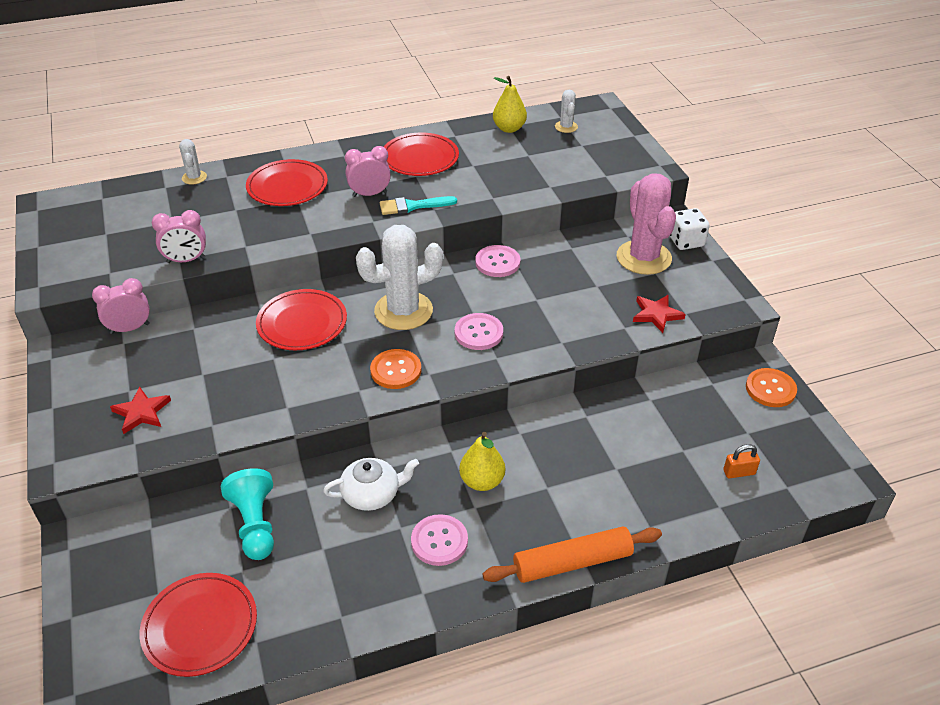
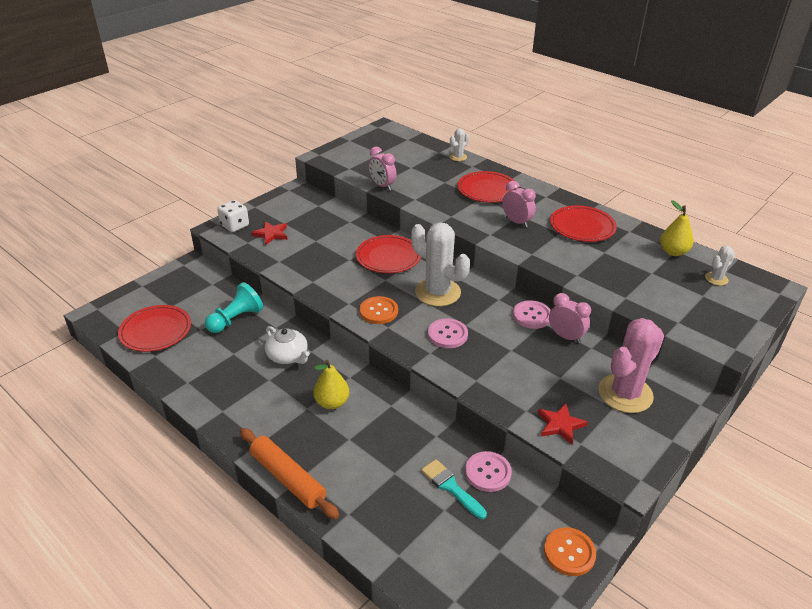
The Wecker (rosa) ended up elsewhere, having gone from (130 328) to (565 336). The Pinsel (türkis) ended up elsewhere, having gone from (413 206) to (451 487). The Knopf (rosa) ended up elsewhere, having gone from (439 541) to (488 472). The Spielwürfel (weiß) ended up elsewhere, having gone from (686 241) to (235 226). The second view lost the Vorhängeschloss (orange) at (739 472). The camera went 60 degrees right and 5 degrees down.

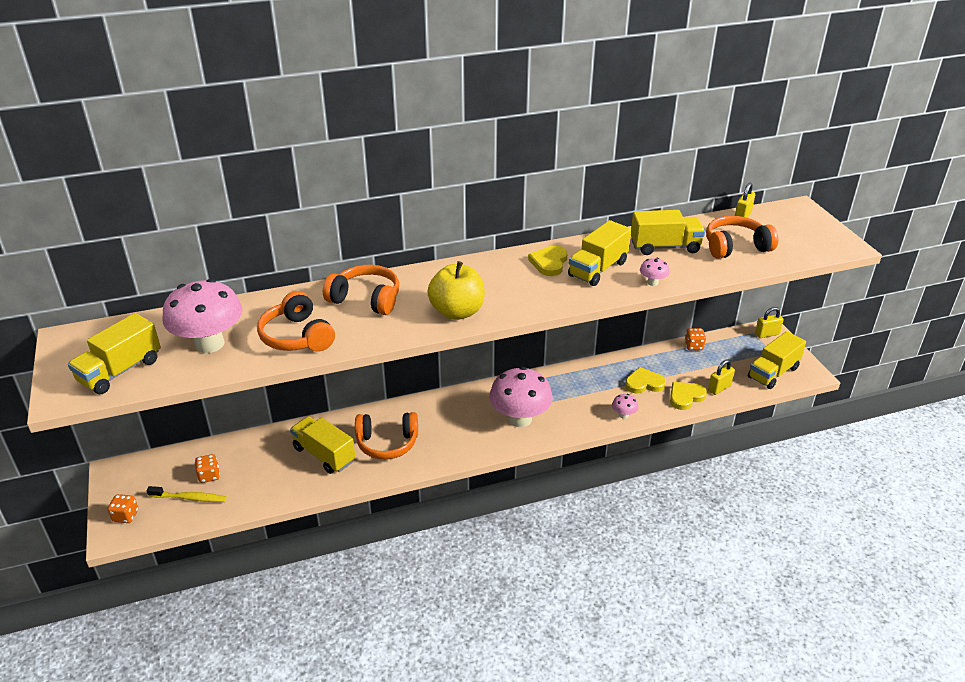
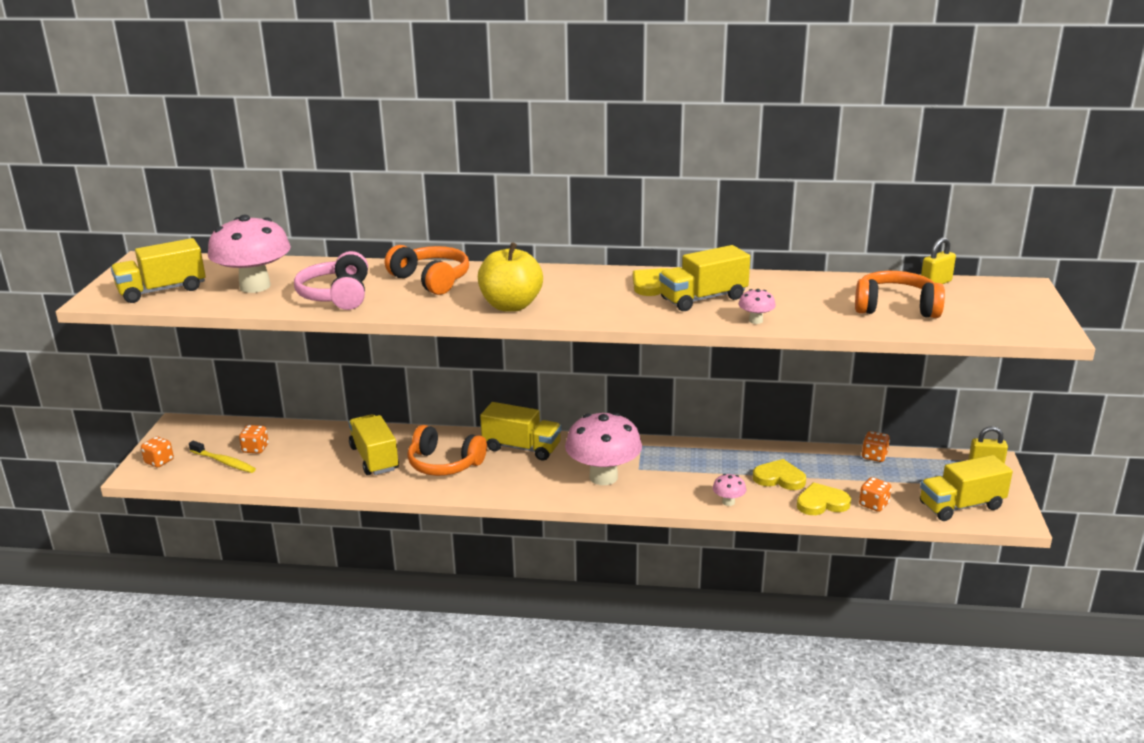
What was the Kopfhörer (orange) at (297 336) turned into the Kopfhörer (rosa) at (337 295). The Lastwagen (gelb) ended up elsewhere, having gone from (665 247) to (521 448). Where the Vorhängeschloss (gelb) stood at (719 388), the Spielwürfel (orange) came to stand at (873 504). The camera went 25 degrees right and 10 degrees down.

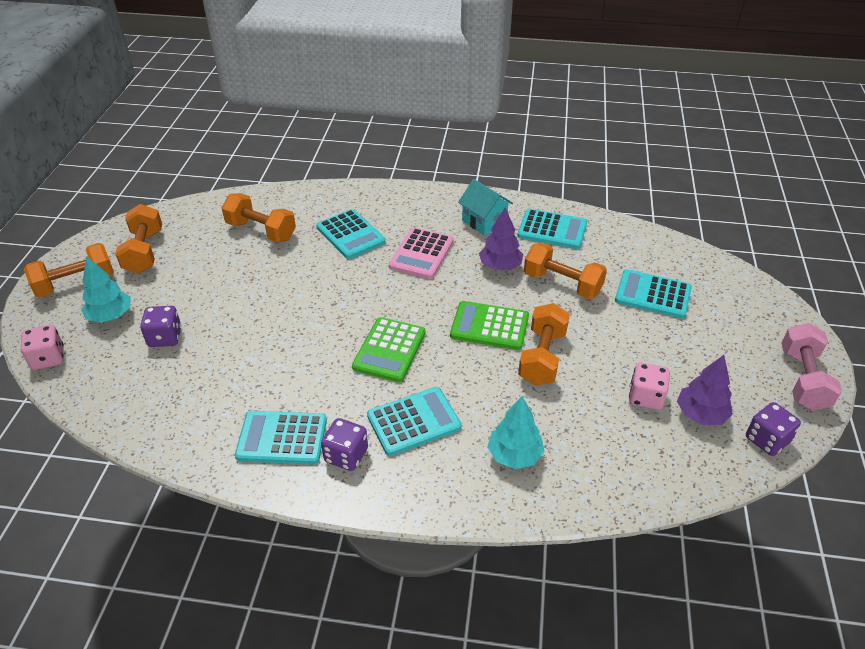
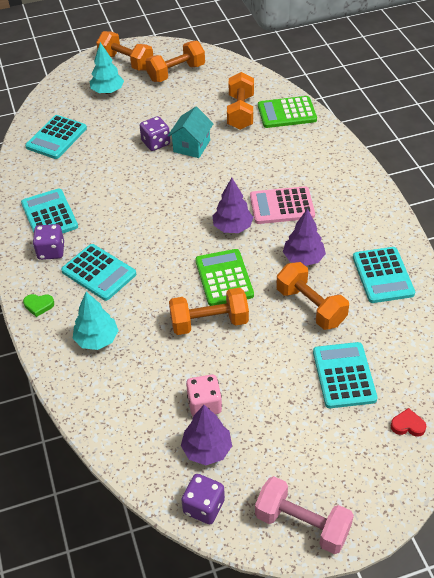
The second view lost the Spielwürfel (rosa) at (48 358). The Spielwürfel (lila) ended up elsewhere, having gone from (165 337) to (156 143). The Taschenrechner (türkis) ended up elsewhere, having gone from (350 235) to (56 138). The Taschenrechner (grün) ended up elsewhere, having gone from (389 350) to (287 113). The Haus (türkis) ended up elsewhere, having gone from (484 221) to (191 146). The Hantel (orange) at (562 284) ended up facing another way, 45 degrees counterclockwise from before. The Hantel (rosa) at (803 380) ended up facing another way, 45 degrees clockwise from before. The second view gained the Herz (grün) at (39 305). The second view gained the Baum (lila) at (232 227). The second view gained the Herz (rot) at (407 425). The camera went 65 degrees right and 5 degrees up.

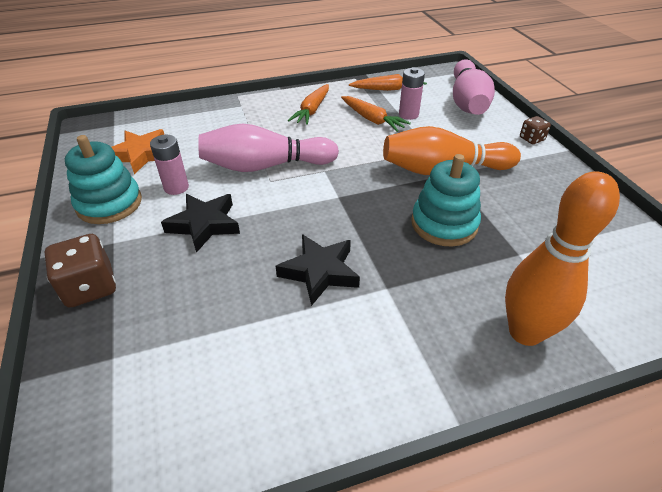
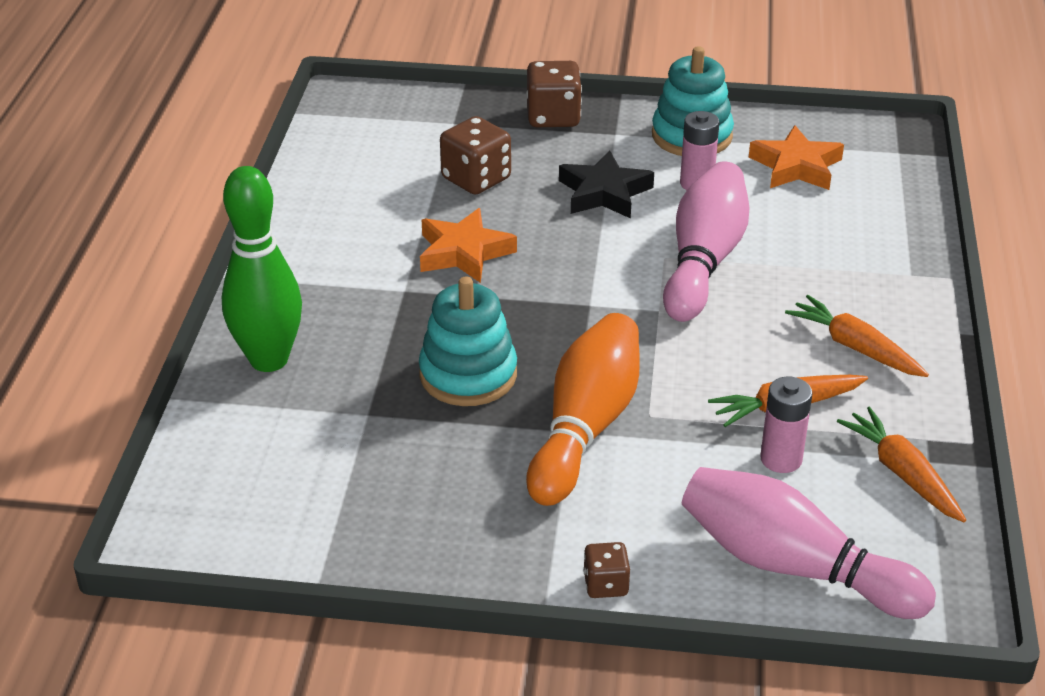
What was the Stern (schwarz) at (320 272) turned into the Stern (orange) at (464 252). The Karotte (orange) at (388 89) ended up facing another way, 135 degrees clockwise from before. What was the Bowlingkegel (orange) at (525 332) turned into the Bowlingkegel (grün) at (269 359). The second view gained the Spielwürfel (braun) at (476 179). The camera went 115 degrees right and 5 degrees down.

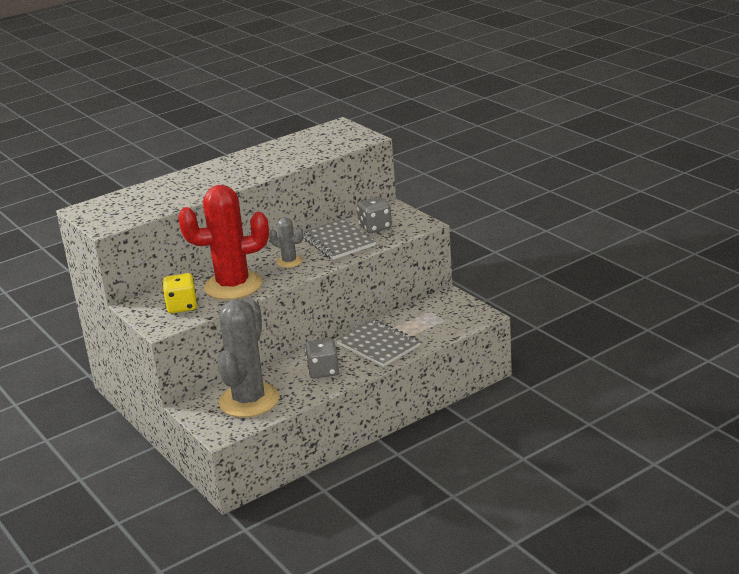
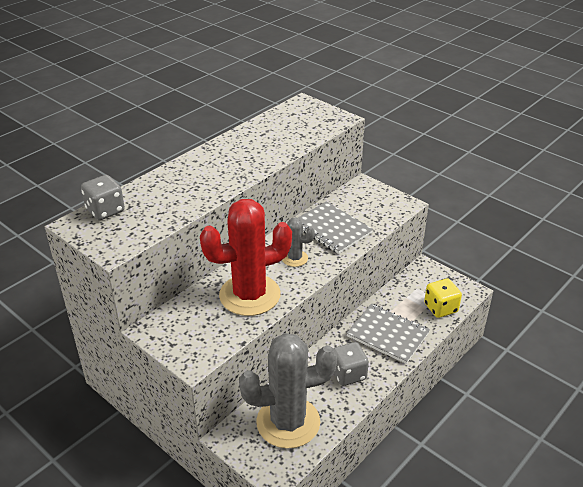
The Spielwürfel (gelb) ended up elsewhere, having gone from (182 306) to (440 308). The Kaktus (grau) at (249 400) ended up facing another way, 75 degrees clockwise from before. The Spielwürfel (grau) ended up elsewhere, having gone from (375 227) to (105 210). The camera went 15 degrees left and 10 degrees up.

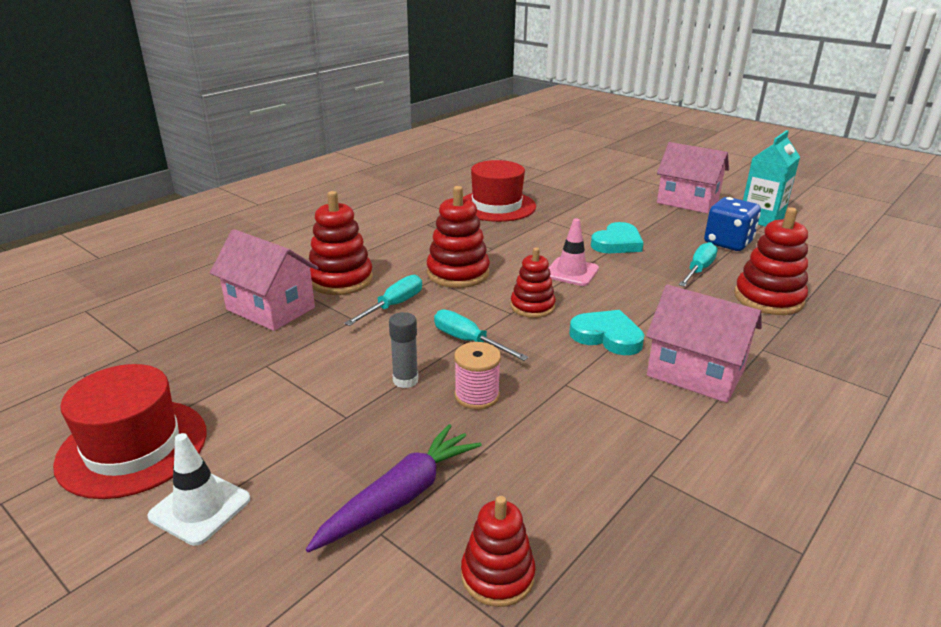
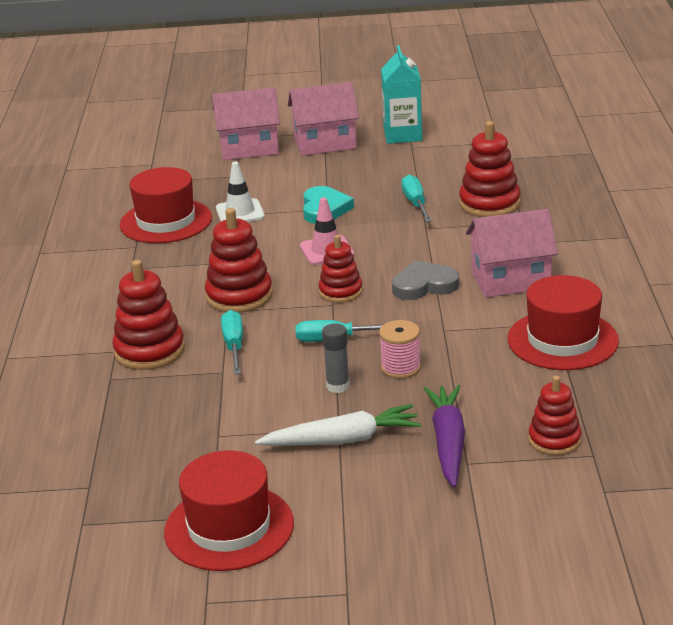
The Leitkegel (weiß) ended up elsewhere, having gone from (200 508) to (240 212). The Haus (rosa) ended up elsewhere, having gone from (270 309) to (249 148). What was the Herz (türkis) at (607 336) turned into the Herz (grau) at (424 285). The second view lost the Spielwürfel (blau) at (728 243). The second view gained the Karotte (weiß) at (342 440). The second view gained the Hut (rot) at (562 340). The camera went 40 degrees left and 0 degrees up.

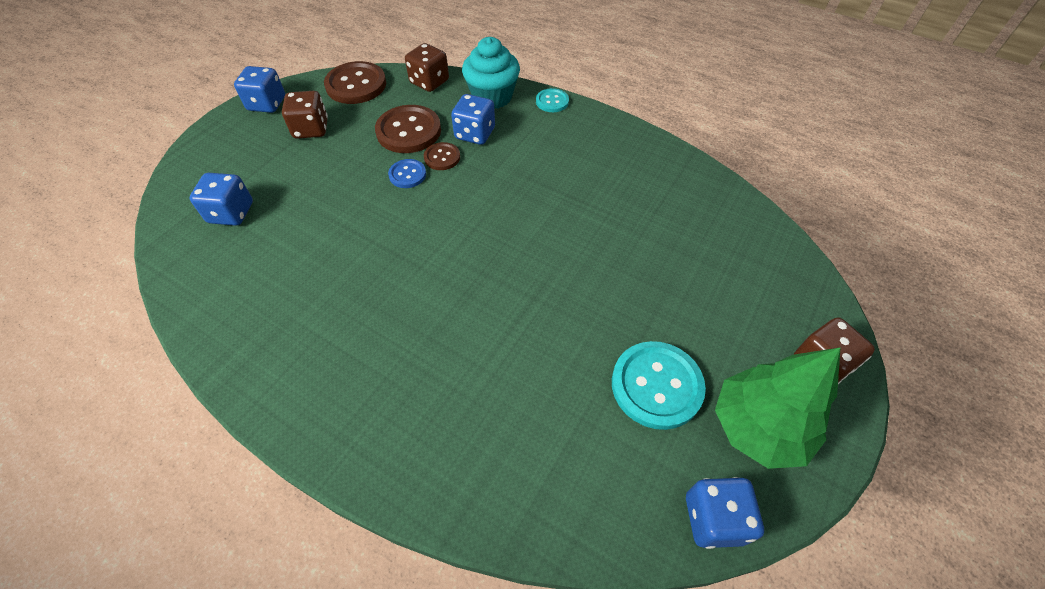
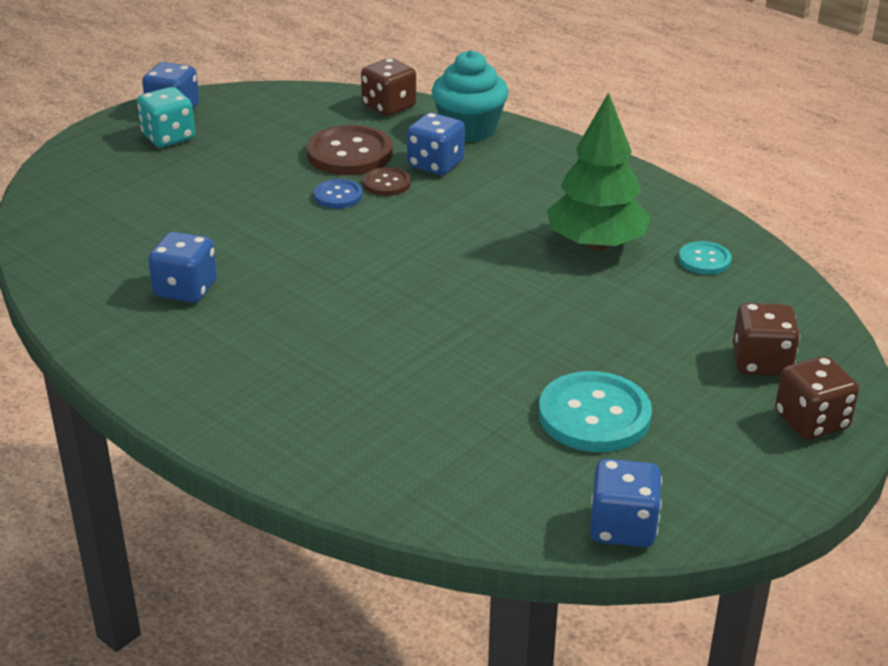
The Spielwürfel (blau) ended up elsewhere, having gone from (231 213) to (186 289). The Spielwürfel (braun) ended up elsewhere, having gone from (311 129) to (761 362). The second view lost the Knopf (braun) at (356 85). The Knopf (türkis) ended up elsewhere, having gone from (552 101) to (704 260). The Baum (grün) ended up elsewhere, having gone from (758 427) to (596 244). The second view gained the Spielwürfel (türkis) at (168 137). The camera went 10 degrees right and 20 degrees down.

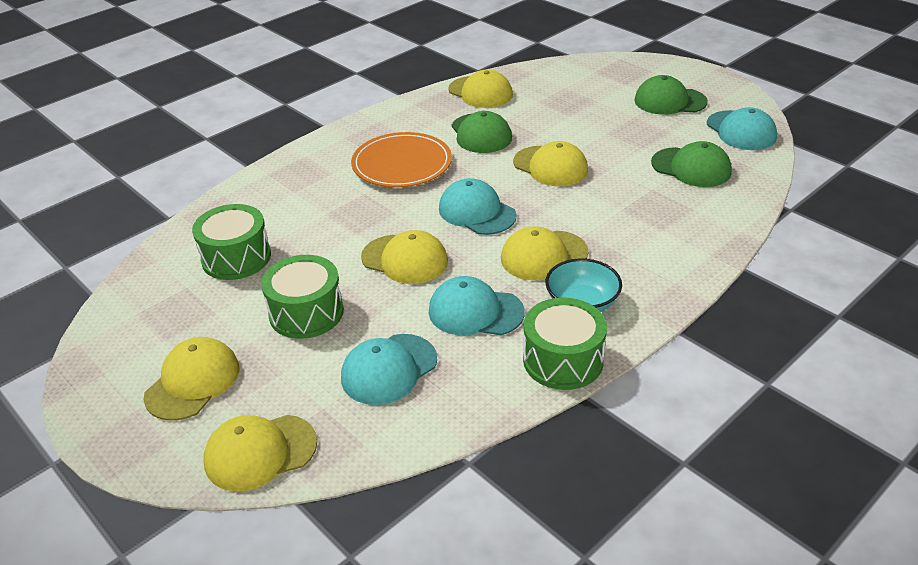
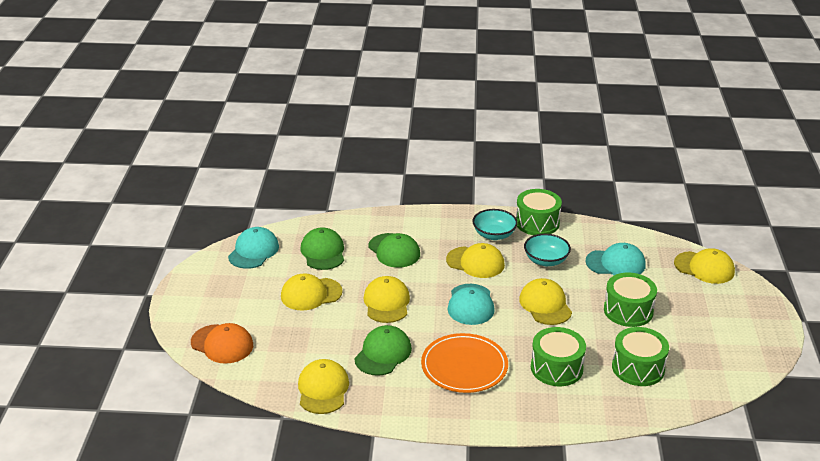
The Kappe (gelb) ended up elsewhere, having gone from (193 382) to (311 294). Where the Kappe (türkis) stood at (475 312), the Schüssel (türkis) came to stand at (546 260). The Kappe (grün) ended up elsewhere, having gone from (670 101) to (394 251). The second view gained the Kappe (orange) at (222 344). The second view gained the Trommel (grün) at (556 368). The camera went 135 degrees left and 5 degrees down.

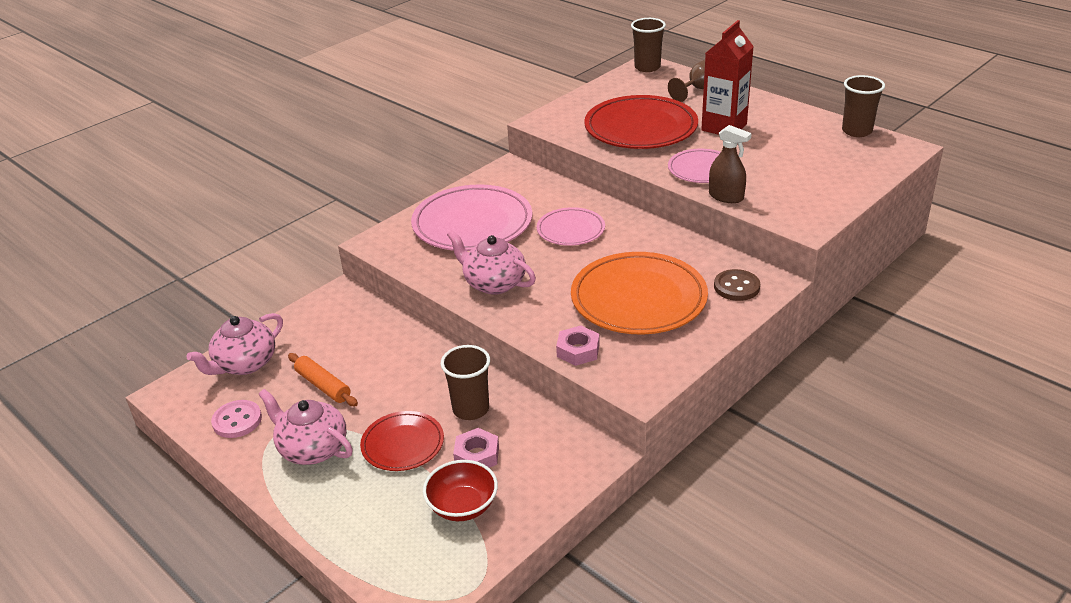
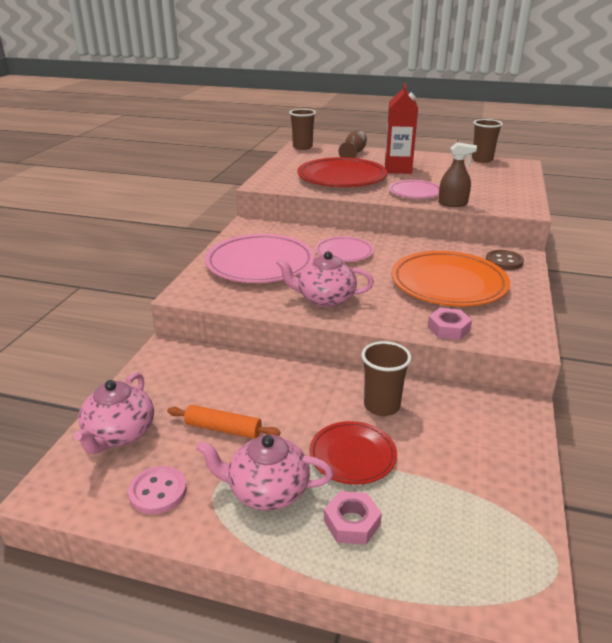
The second view lost the Schüssel (rot) at (462 506). The Sechskantmutter (rosa) ended up elsewhere, having gone from (477 455) to (352 522). The camera went 30 degrees left and 5 degrees down.

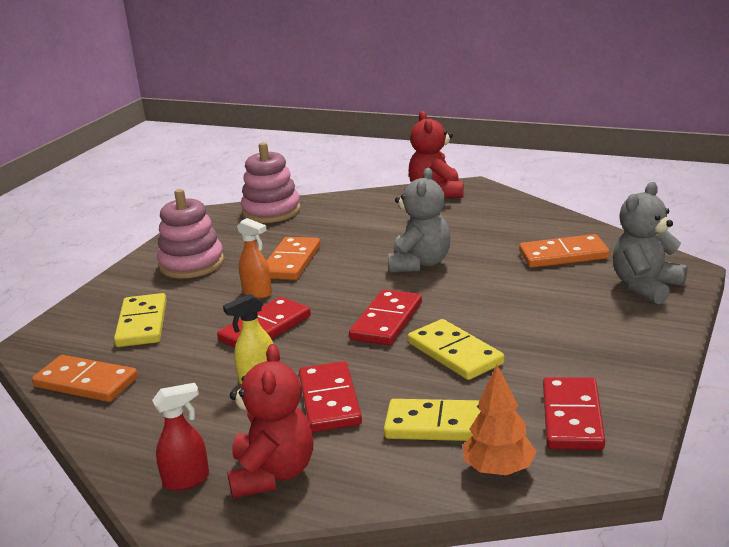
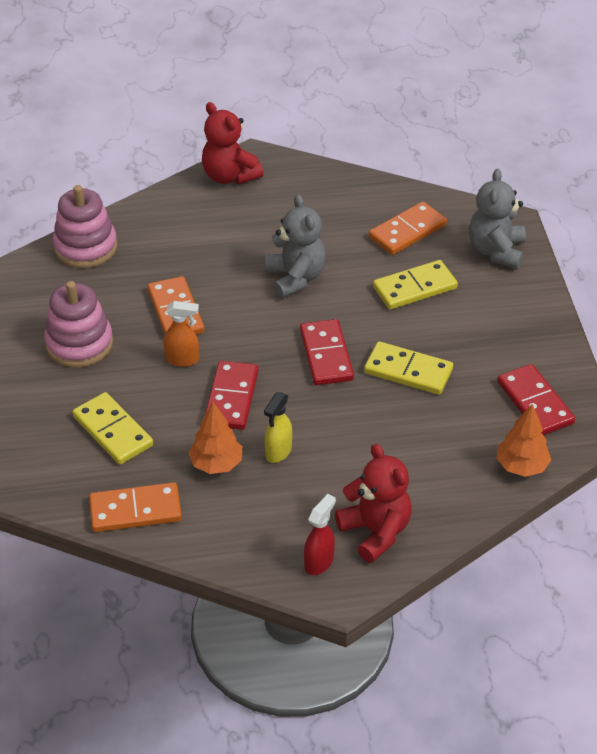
The second view lost the Dominostein (rot) at (330 400). The Dominostein (gelb) ended up elsewhere, having gone from (440 425) to (415 288). The second view gained the Baum (orange) at (216 464). The camera went 35 degrees left and 20 degrees up.

